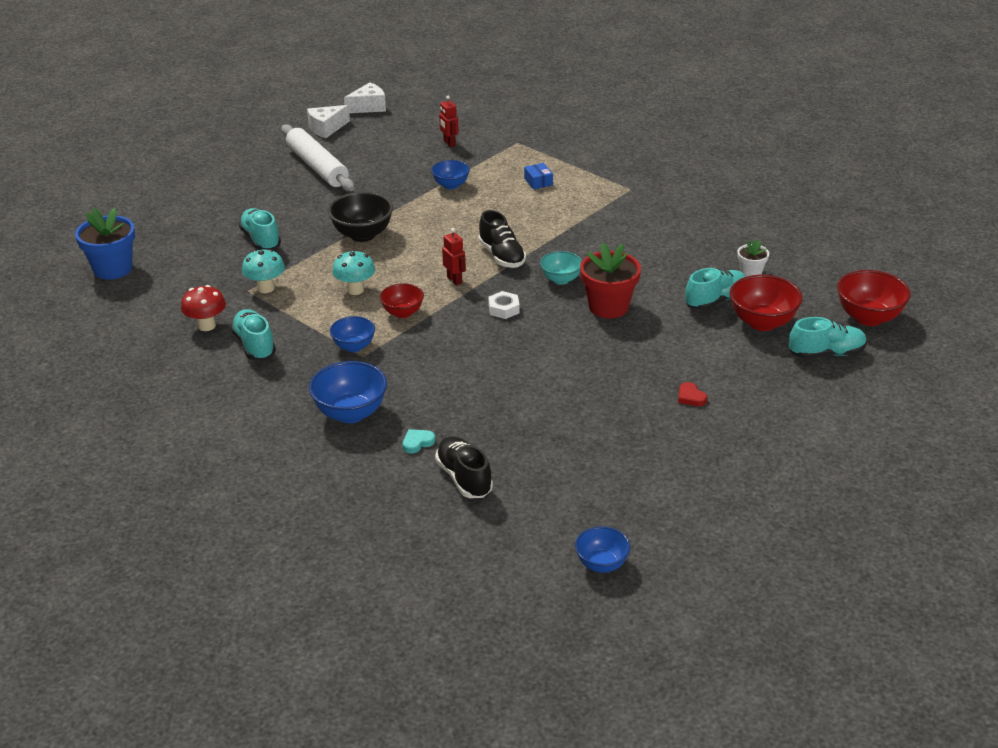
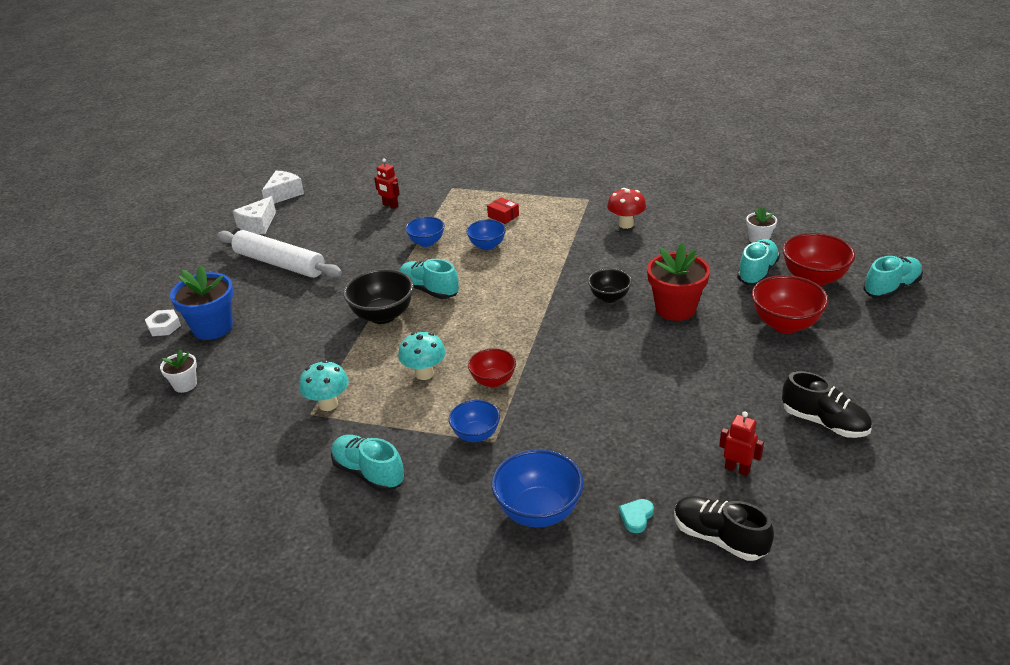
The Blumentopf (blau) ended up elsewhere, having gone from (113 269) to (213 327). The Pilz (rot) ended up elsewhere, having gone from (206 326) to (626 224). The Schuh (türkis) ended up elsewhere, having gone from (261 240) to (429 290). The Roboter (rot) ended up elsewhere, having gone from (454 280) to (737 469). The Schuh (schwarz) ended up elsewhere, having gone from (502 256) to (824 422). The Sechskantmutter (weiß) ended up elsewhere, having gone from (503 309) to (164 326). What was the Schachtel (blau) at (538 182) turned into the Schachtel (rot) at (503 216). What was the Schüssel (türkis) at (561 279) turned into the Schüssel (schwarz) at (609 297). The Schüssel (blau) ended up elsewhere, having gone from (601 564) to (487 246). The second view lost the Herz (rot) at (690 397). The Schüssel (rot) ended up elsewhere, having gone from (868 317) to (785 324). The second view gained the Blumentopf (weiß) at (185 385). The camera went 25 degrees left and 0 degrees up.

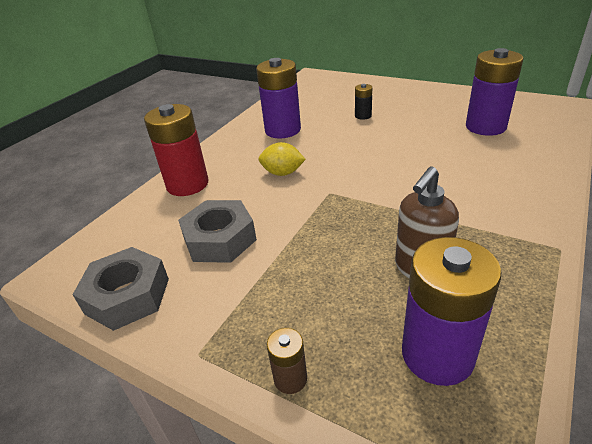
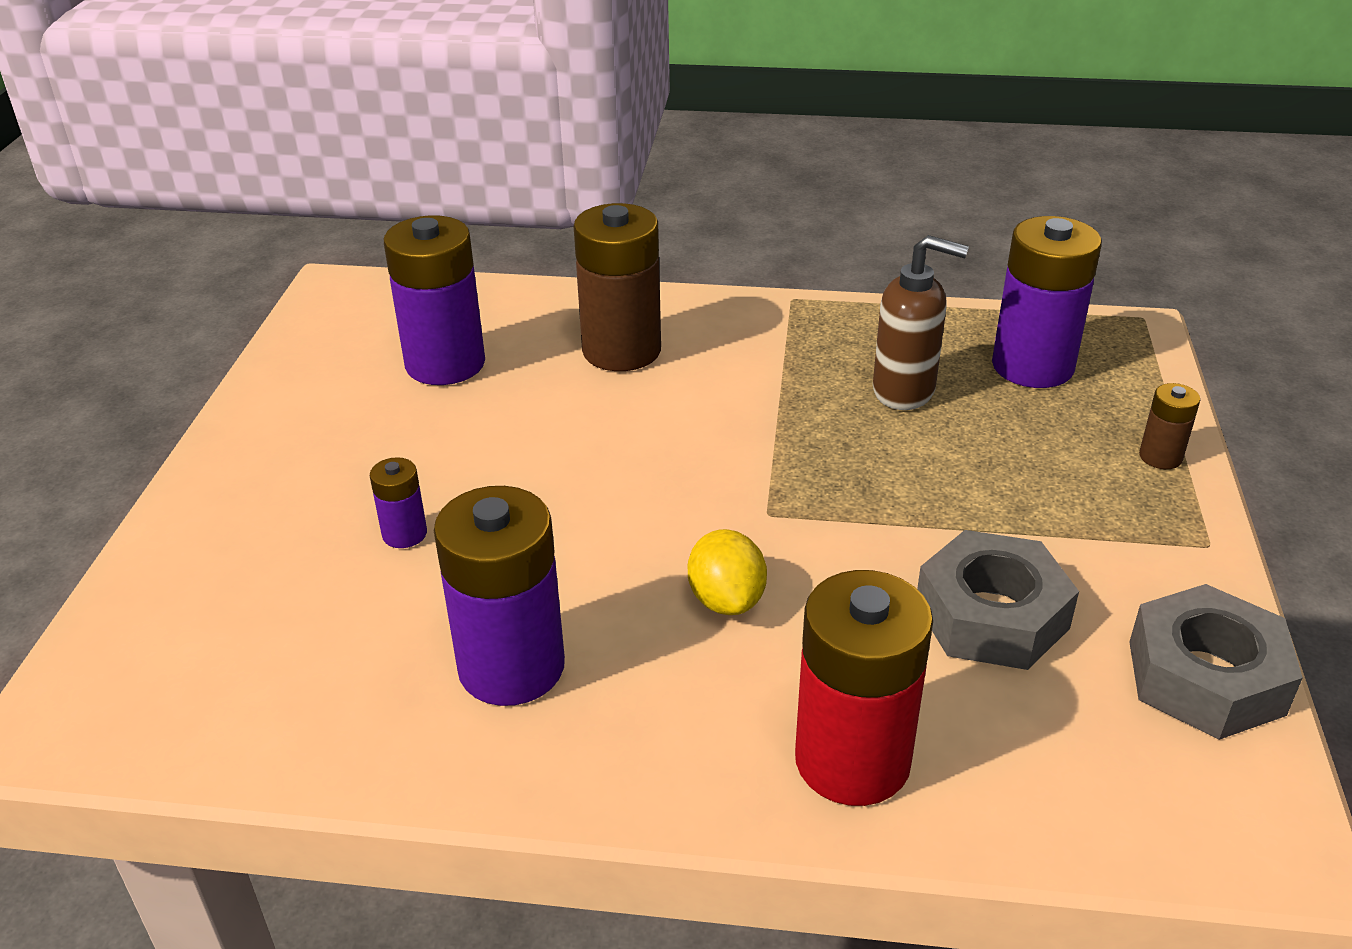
What was the Batterie (schwarz) at (363 116) turned into the Batterie (lila) at (404 534). The second view gained the Batterie (braun) at (621 350). The camera went 115 degrees left and 0 degrees up.

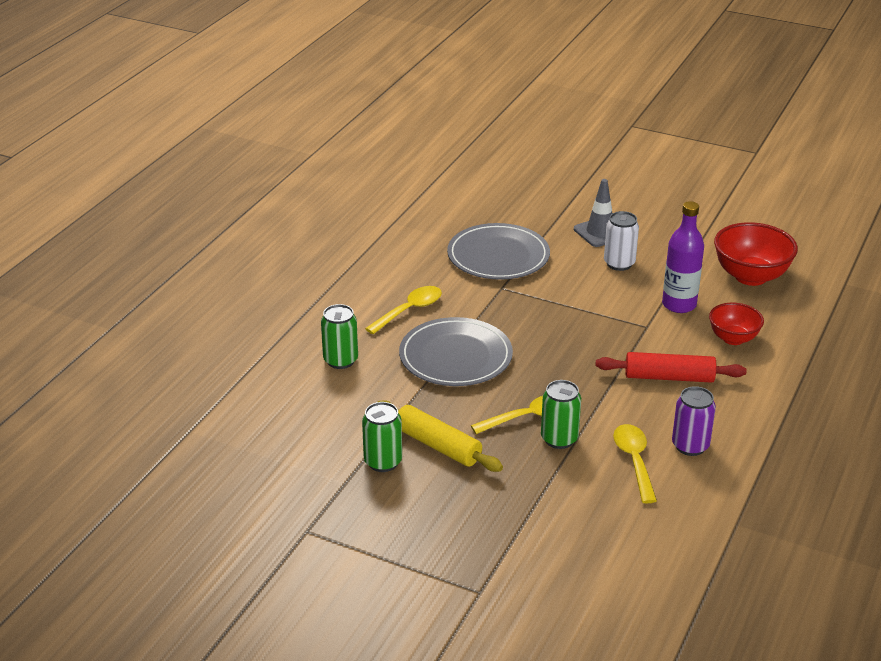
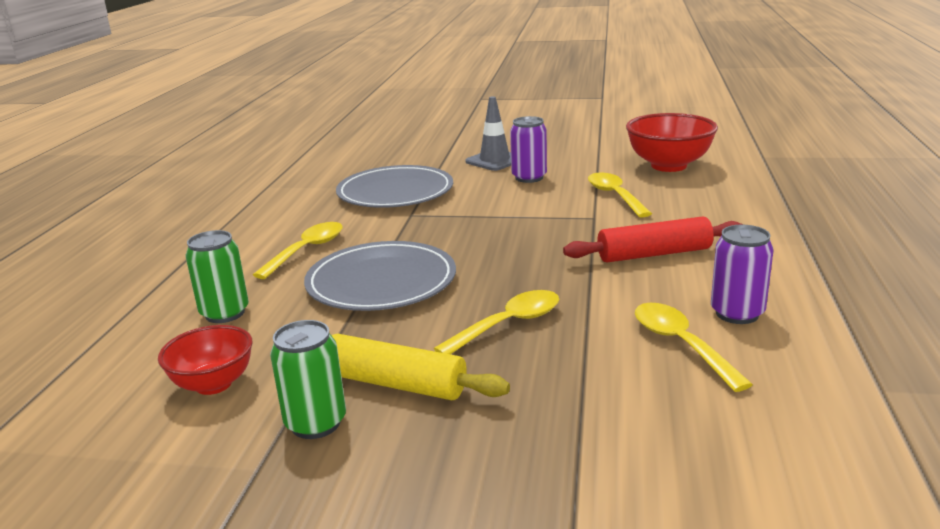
The second view lost the Dose (grün) at (559 439). What was the Dose (weiß) at (619 263) turned into the Dose (lila) at (529 178). Where the Flasche (lila) stood at (679 305), the Löffel (gelb) came to stand at (615 196). The Schüssel (rot) ended up elsewhere, having gone from (733 338) to (213 384). The camera went 15 degrees left and 10 degrees down.

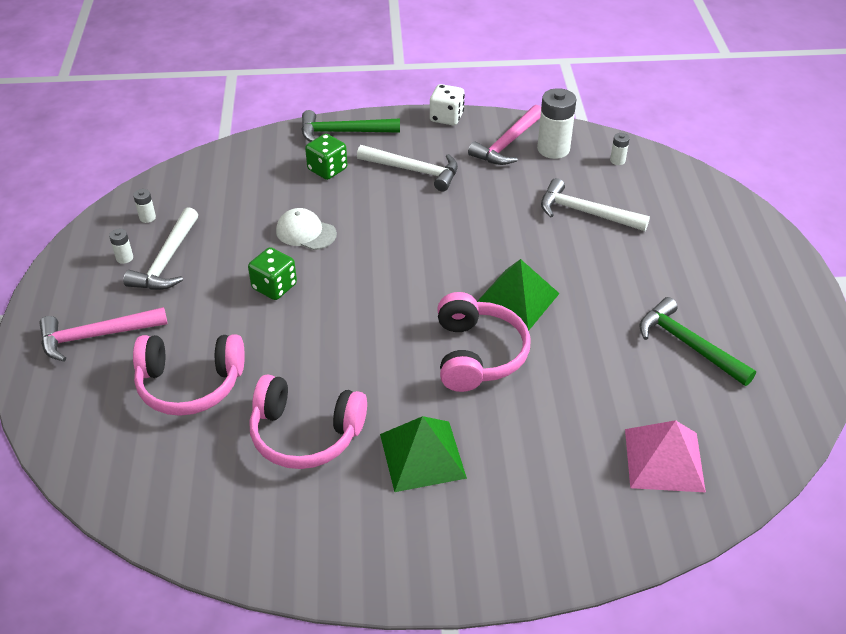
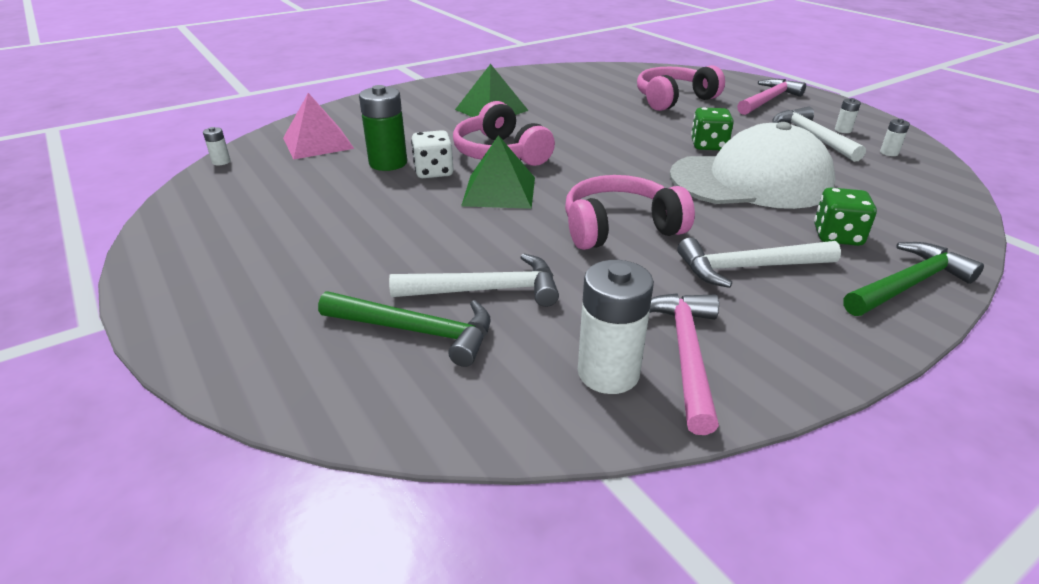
The Kopfhörer (rosa) ended up elsewhere, having gone from (305 434) to (619 228). The size of the Kappe (weiß) at (306 232) changed by a factor of 2.27. The Spielwürfel (weiß) ended up elsewhere, having gone from (446 117) to (434 172). The Batterie (weiß) ended up elsewhere, having gone from (617 160) to (221 162). The Hammer (grün) ended up elsewhere, having gone from (688 344) to (417 331). The second view gained the Batterie (grün) at (388 163). The camera went 150 degrees right and 10 degrees down.

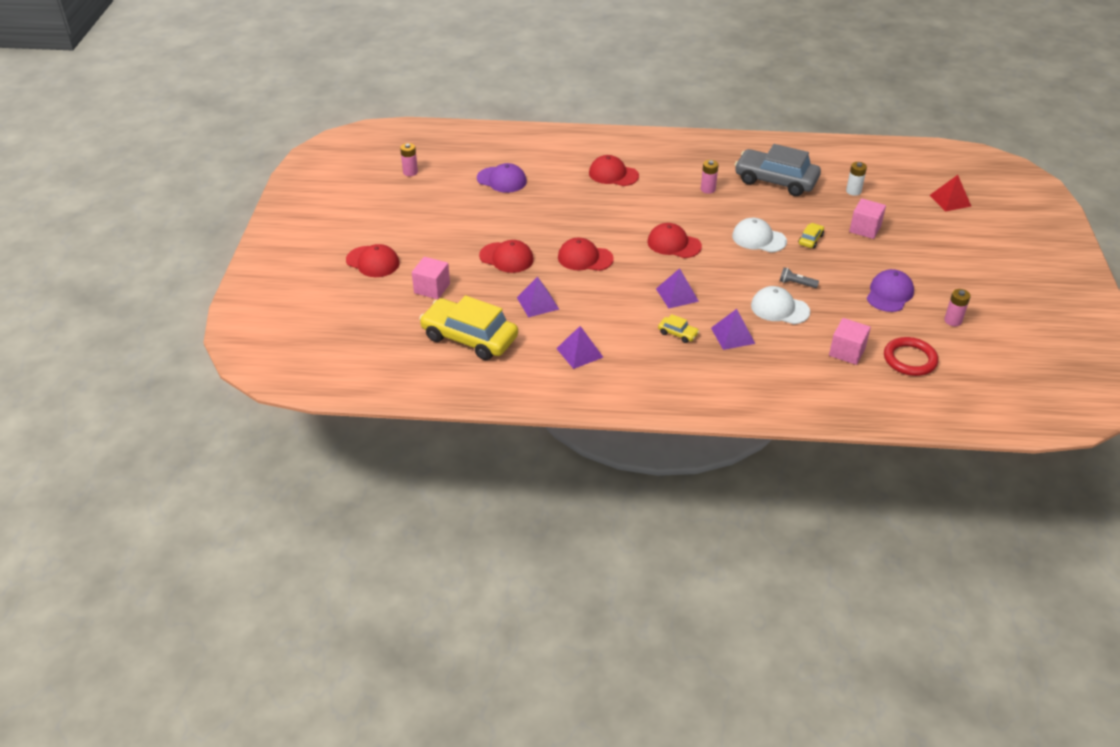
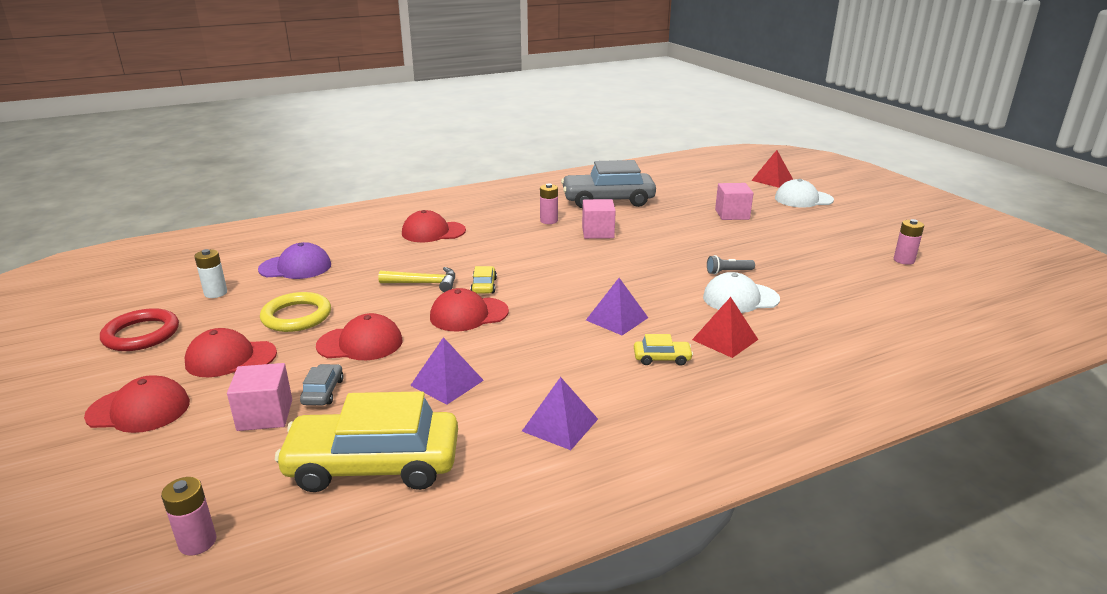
The Batterie (rosa) ended up elsewhere, having gone from (410 172) to (197 542). The Kappe (rot) ended up elsewhere, having gone from (674 244) to (231 358). What was the Pyramide (lila) at (732 335) turned into the Pyramide (rot) at (725 339). The Kappe (weiß) ended up elsewhere, having gone from (758 238) to (803 199). The Auto (gelb) ended up elsewhere, having gone from (810 239) to (484 286). The Kubus (rosa) ended up elsewhere, having gone from (847 352) to (598 232). The Batterie (weiß) ended up elsewhere, having gone from (853 191) to (215 293). The second view lost the Kappe (lila) at (889 294). The Ring (rot) ended up elsewhere, having gone from (909 359) to (141 334). The second view gained the Ring (gelb) at (296 316). The second view gained the Auto (grau) at (323 392). The second view gained the Hammer (gelb) at (424 283). The camera went 30 degrees left and 15 degrees down.

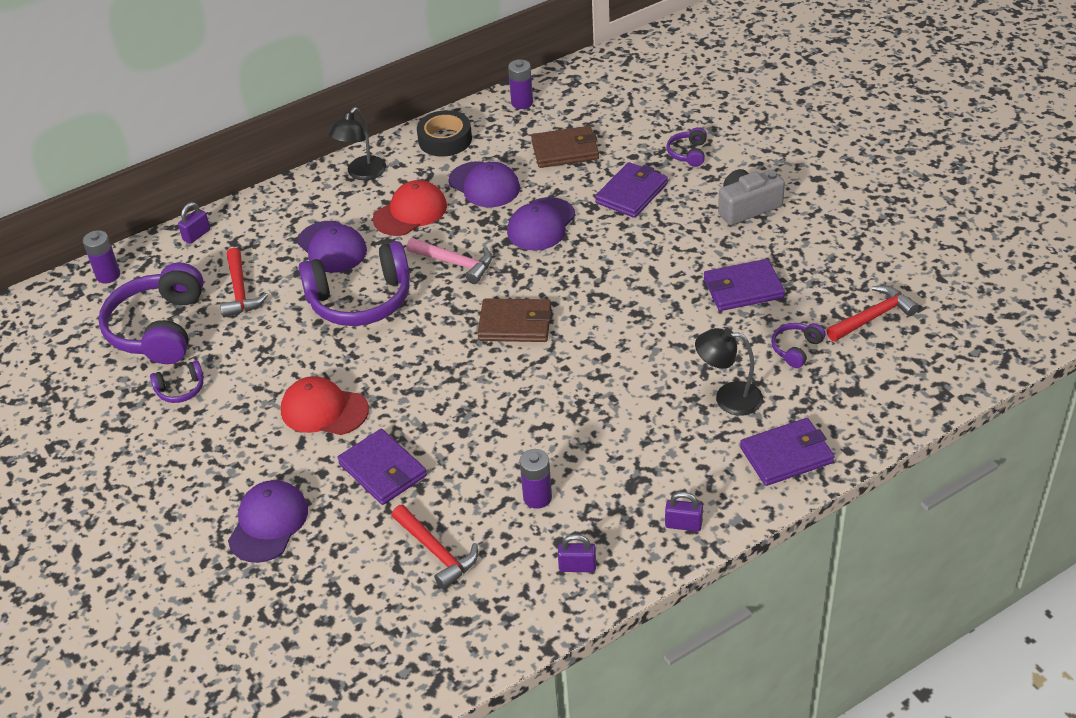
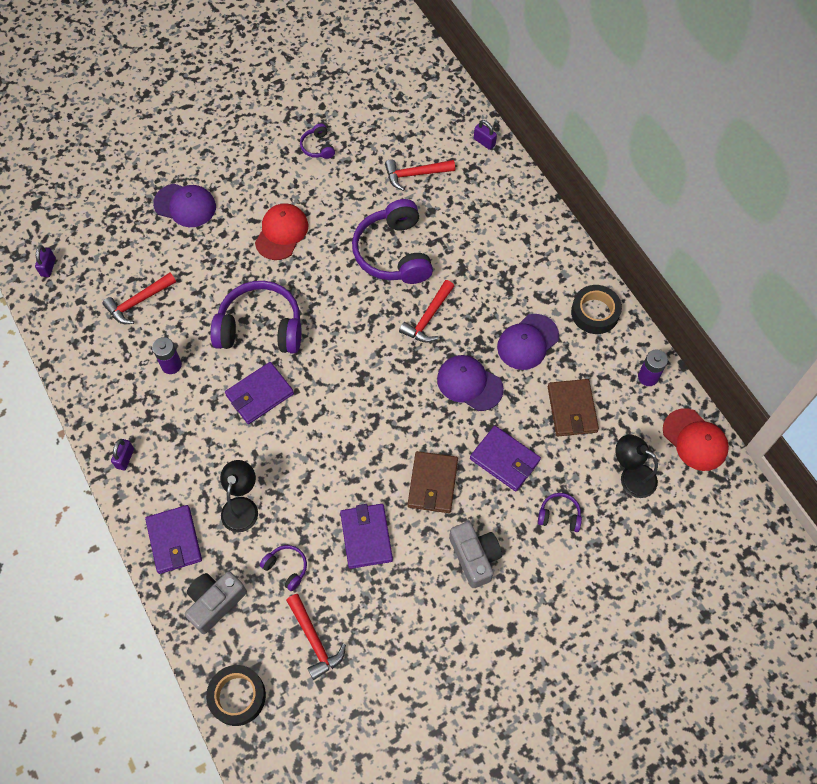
The second view lost the Batterie (lila) at (108 275). The Kopfhörer (lila) ended up elsewhere, having gone from (158 328) to (260 327). The second view lost the Kappe (lila) at (332 247). The Lampe (schwarz) ended up elsewhere, having gone from (362 173) to (631 476). The Geldbörse (lila) ended up elsewhere, having gone from (383 470) to (259 394). The Kappe (rot) ended up elsewhere, having gone from (410 212) to (695 440). What was the Hammer (rosa) at (455 263) turned into the Hammer (rot) at (428 318). The Geldbörse (braun) ended up elsewhere, having gone from (515 324) to (432 483). The Vorhängeschloss (lila) ended up elsewhere, having gone from (577 566) to (48 267). The second view gained the Kamera (grau) at (215 602). The second view gained the Klebeband (schwarz) at (237 696). The camera went 90 degrees right and 20 degrees up.

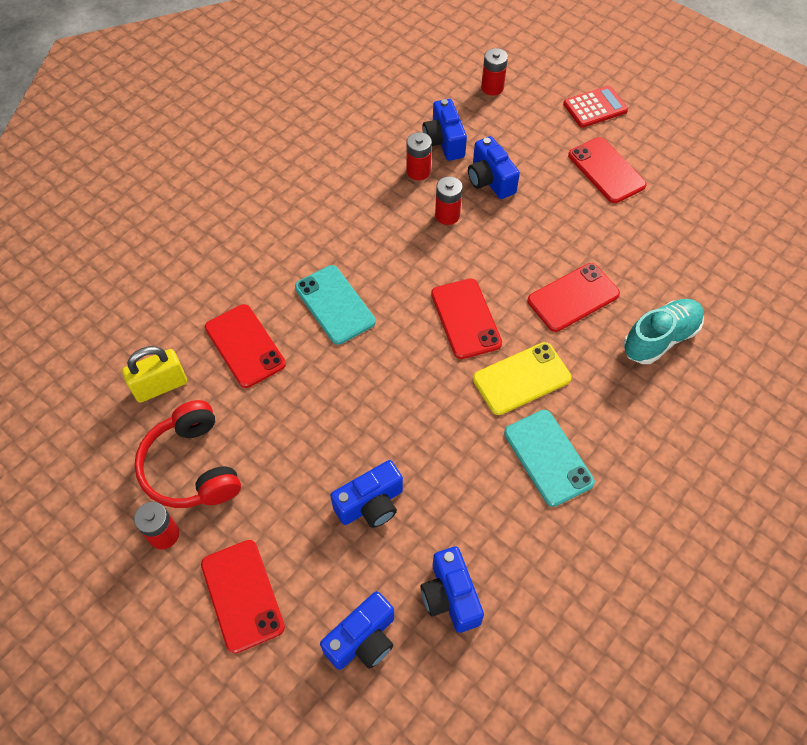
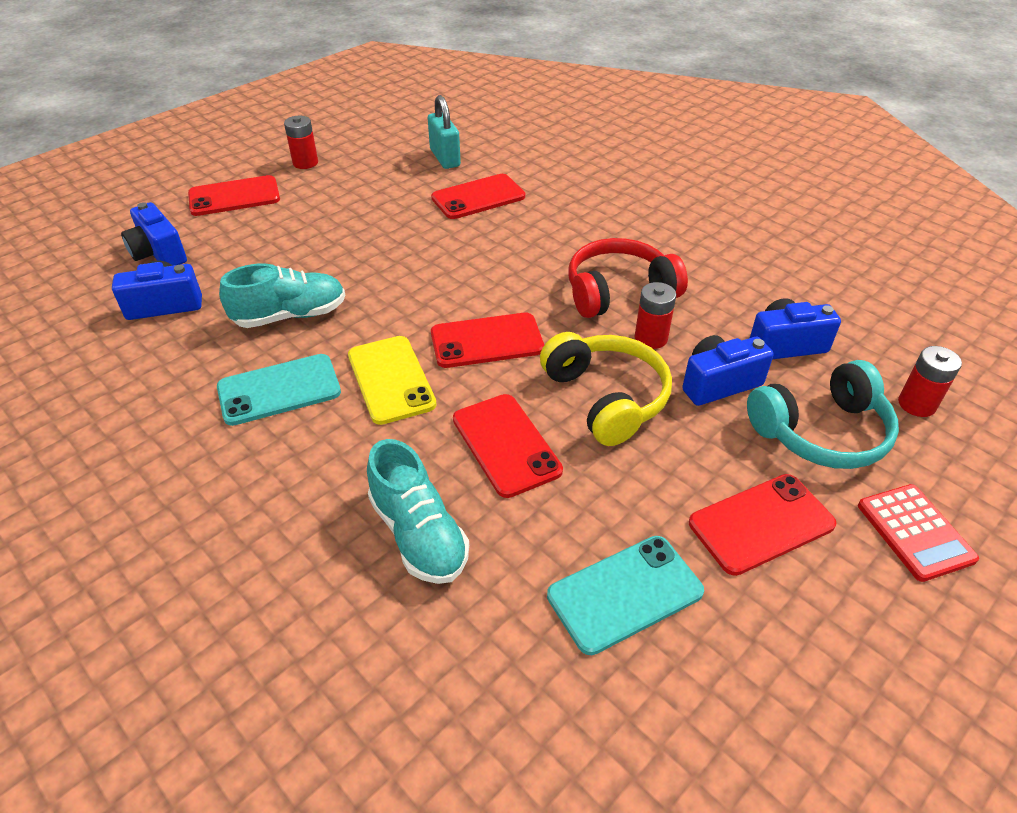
What was the Vorhängeschloss (gelb) at (160 386) turned into the Vorhängeschloss (türkis) at (445 158). The Kopfhörer (rot) ended up elsewhere, having gone from (192 467) to (618 291). The Handy (türkis) ended up elsewhere, having gone from (334 305) to (625 593). The second view lost the Kamera (blau) at (370 504). The second view lost the Batterie (rot) at (418 171). The second view gained the Schuh (türkis) at (290 315). The second view gained the Kopfhörer (gelb) at (606 398). The second view gained the Kopfhörer (türkis) at (821 432). The camera went 95 degrees right and 15 degrees down.

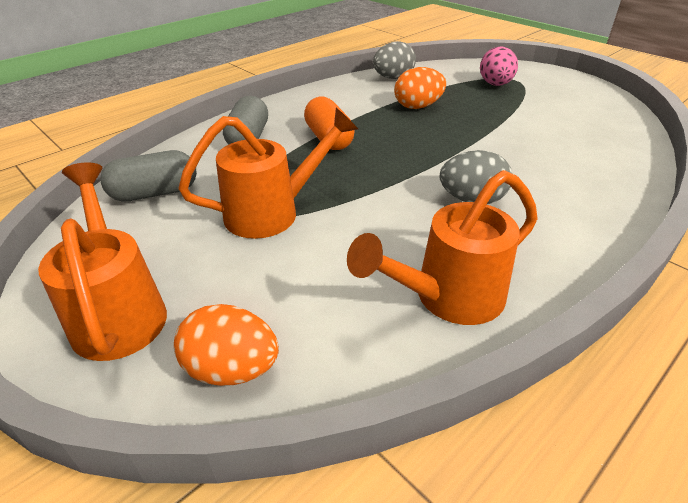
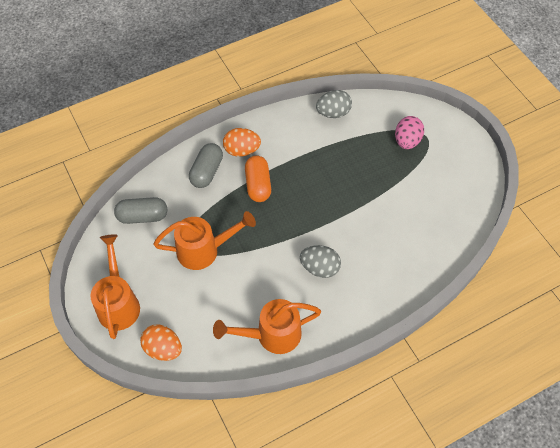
The Ei (orange) ended up elsewhere, having gone from (417 107) to (242 150). The camera went 15 degrees right and 20 degrees up.

